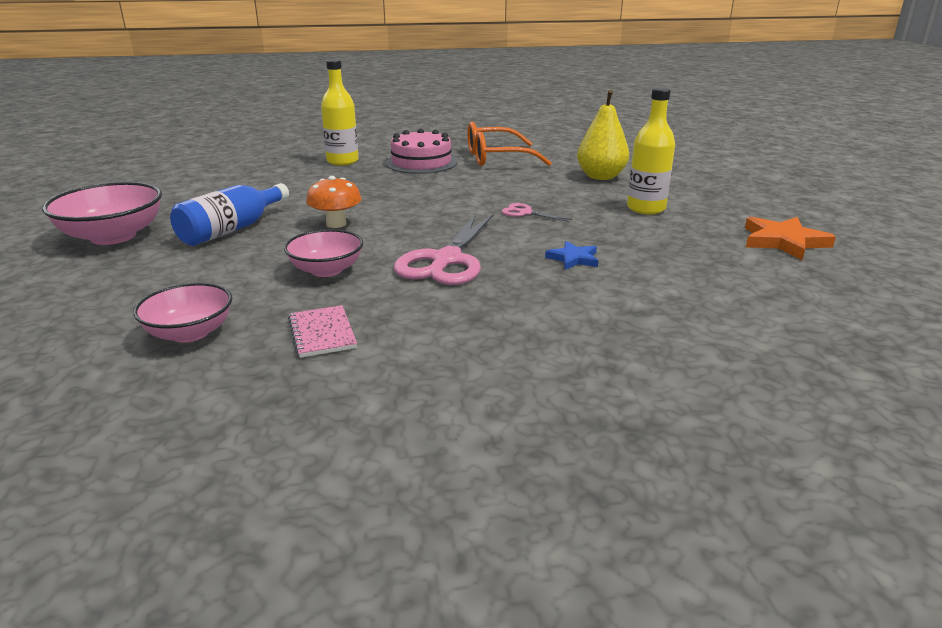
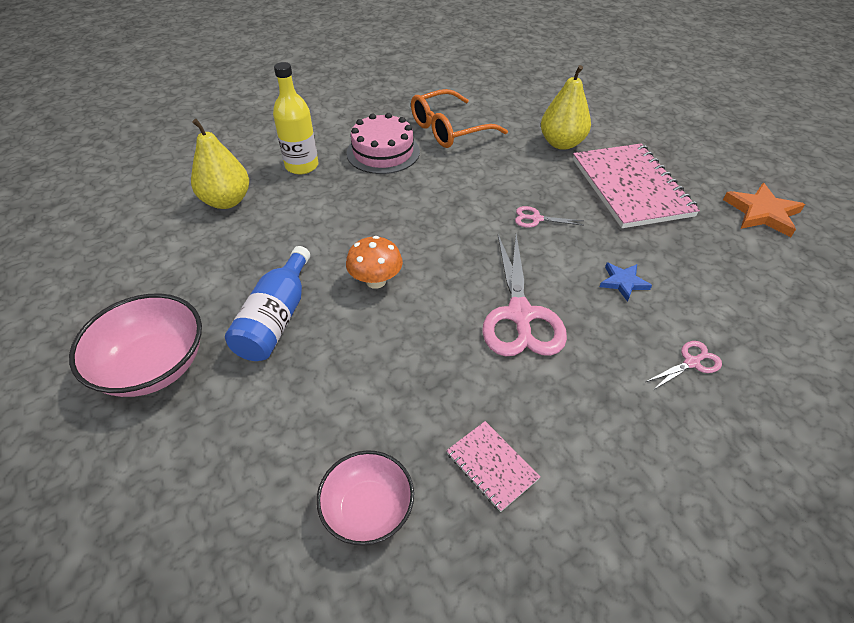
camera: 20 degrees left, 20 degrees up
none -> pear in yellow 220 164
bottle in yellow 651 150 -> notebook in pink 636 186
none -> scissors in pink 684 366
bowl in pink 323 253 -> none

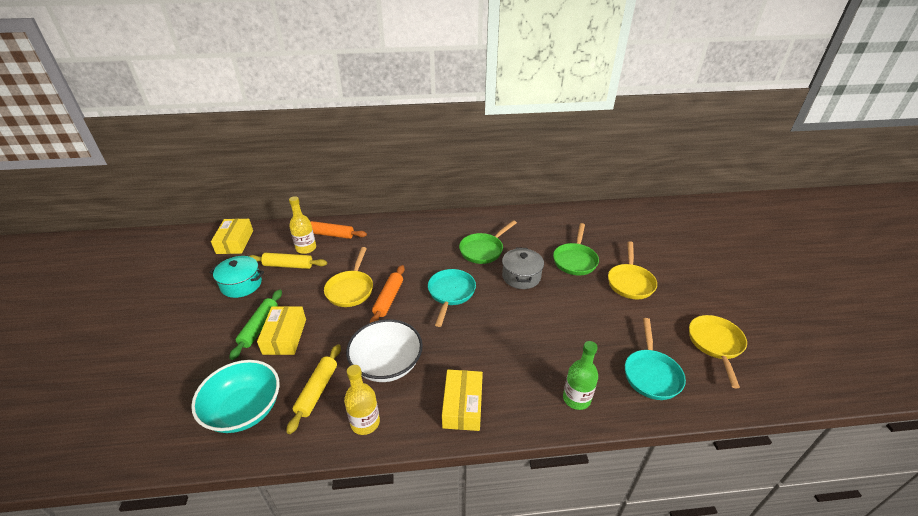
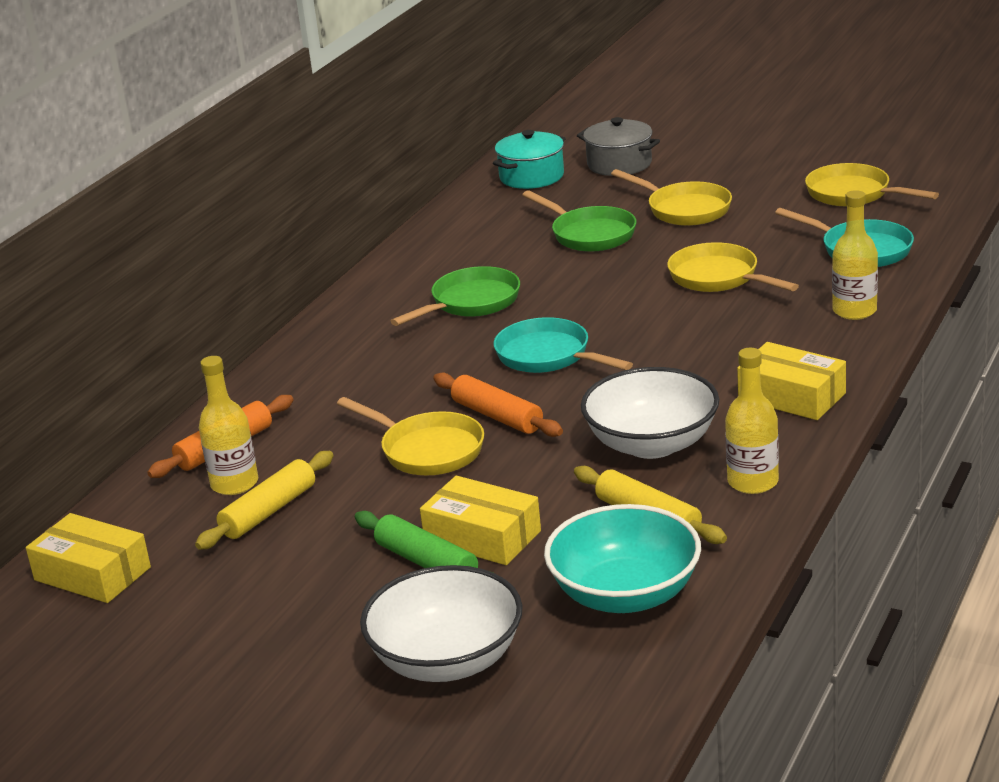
camera: 55 degrees left, 10 degrees down
none -> bowl in white 441 623
pan in green 488 242 -> pan in green 455 296, 120 degrees counterclockwise
pot in turquoise 236 277 -> pot in turquoise 529 159, relocated
pot in grey 523 268 -> pot in grey 618 146, relocated
none -> pan in yellow 733 267
bottle in green 580 375 -> bottle in yellow 855 255

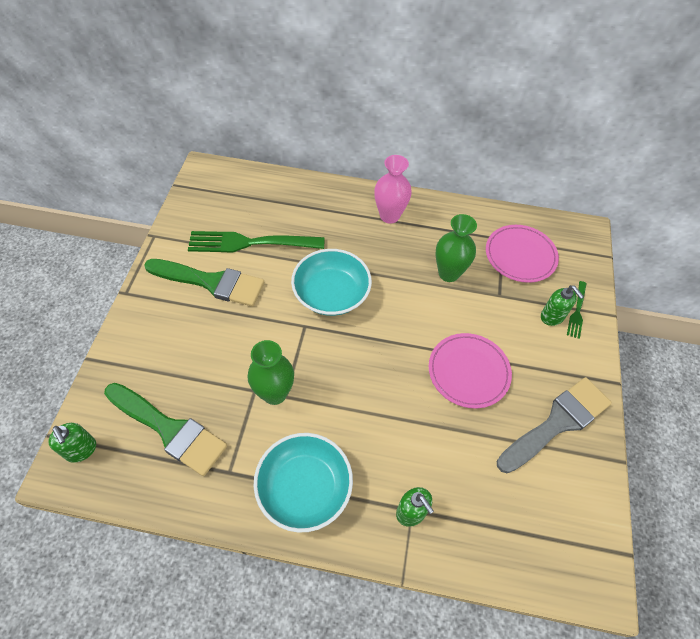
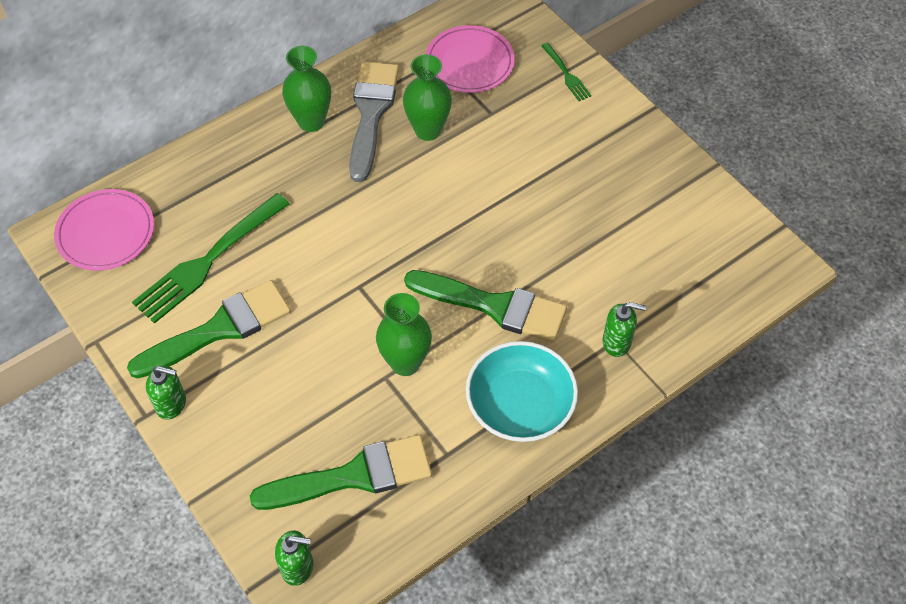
camera: 45 degrees left, 0 degrees up
plate in pink 470 370 -> plate in pink 104 230, relocated
soap dispenser in green 562 305 -> soap dispenser in green 166 393, relocated
vase in pink 393 189 -> vase in green 306 89
brush in grey 554 425 -> brush in grey 374 122, relocated
none -> brush in green 485 306
bowl in turquoise 331 282 -> none

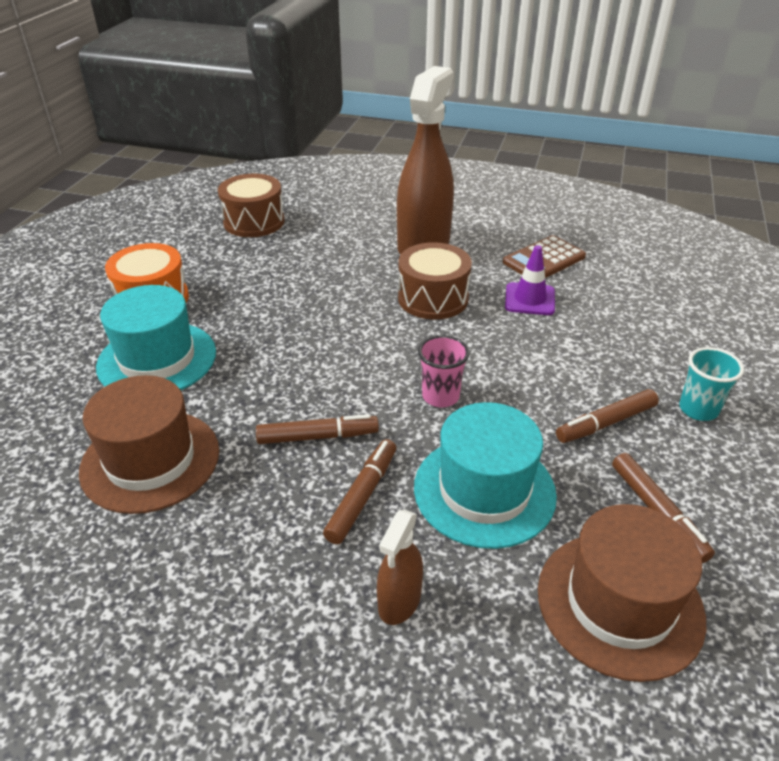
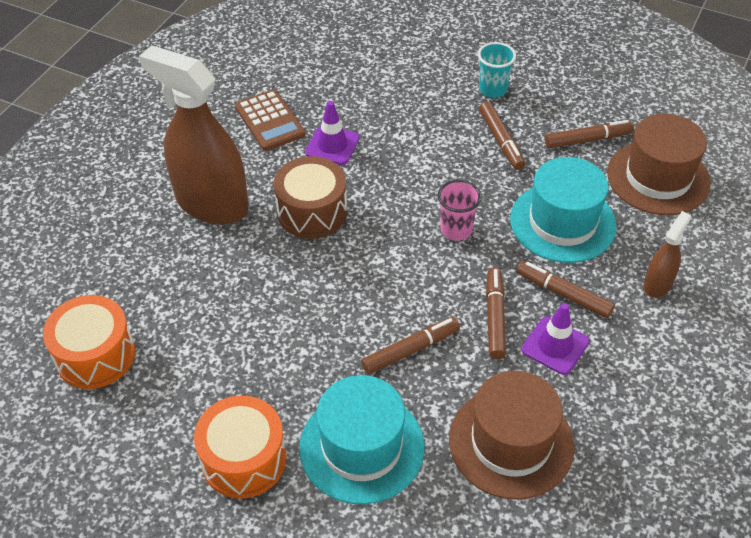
camera: 80 degrees left, 10 degrees up
drum in brown 251 205 -> drum in orange 89 342
none -> marker in brown 410 345
none -> traffic cone in purple 555 339
spray bottle in brown 400 567 -> spray bottle in brown 667 254, 90 degrees counterclockwise

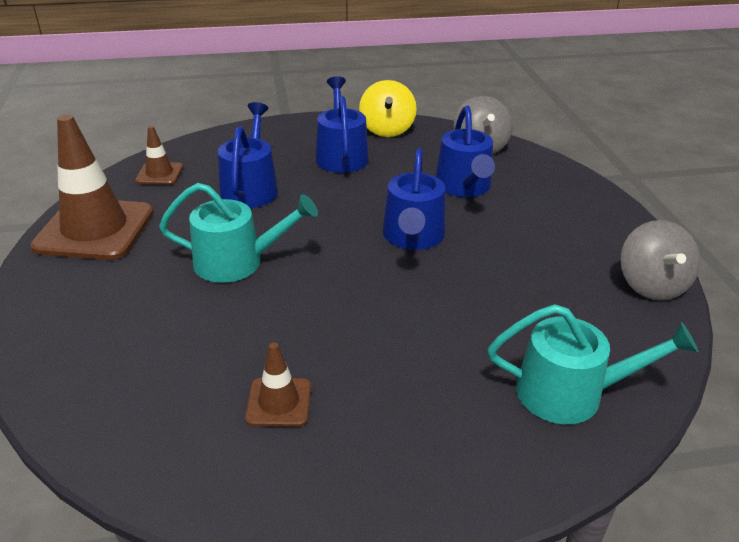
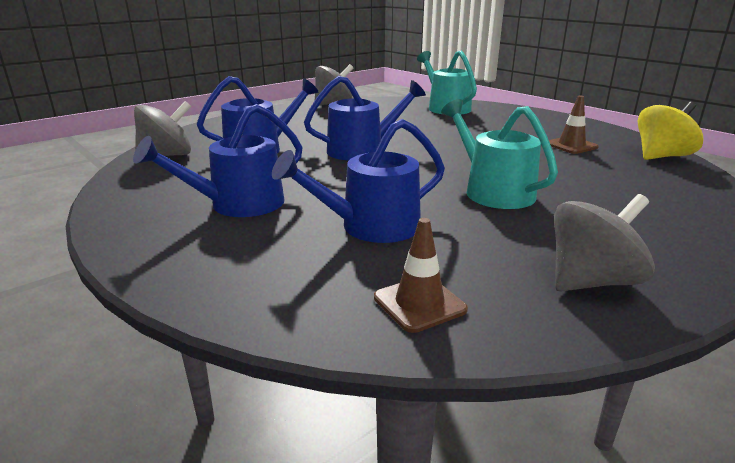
camera: 120 degrees left, 10 degrees down
traffic cone in brown 92 187 -> spinning top in grey 604 242
spinning top in yellow 388 108 -> spinning top in yellow 670 131, relocated

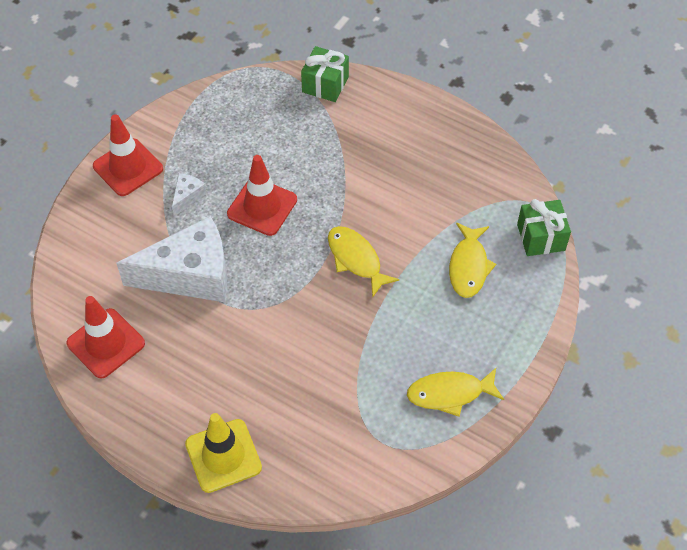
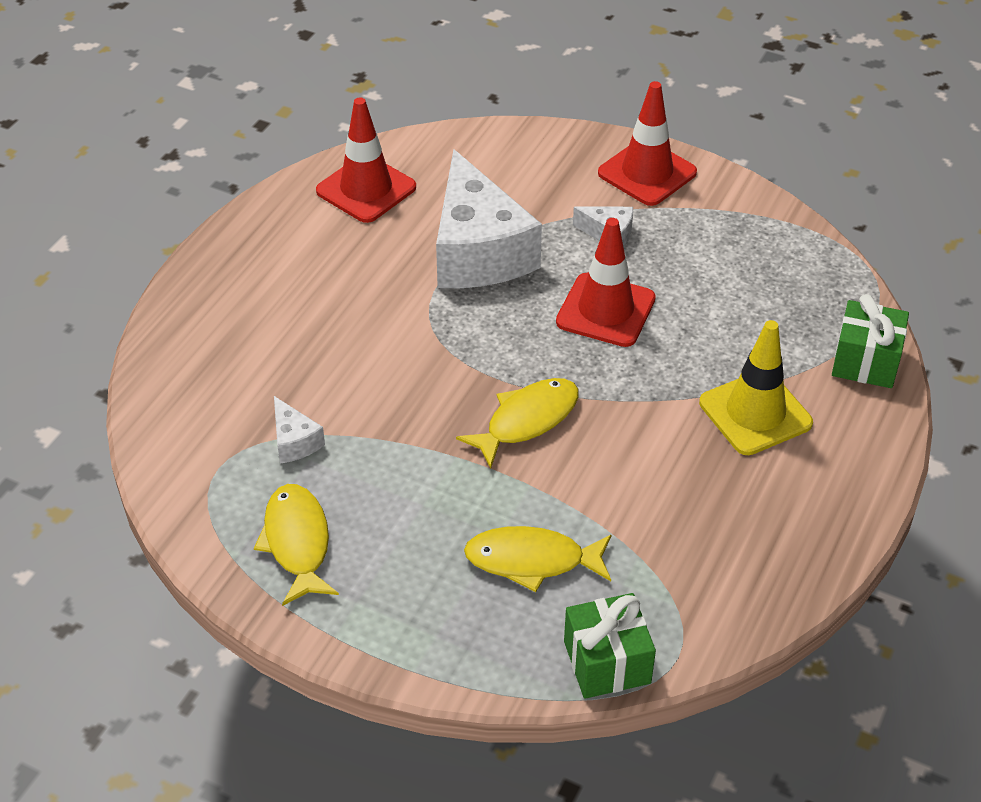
camera: 85 degrees right, 10 degrees down
none -> cheese in white 299 430
traffic cone in yellow 223 453 -> traffic cone in yellow 756 387, relocated

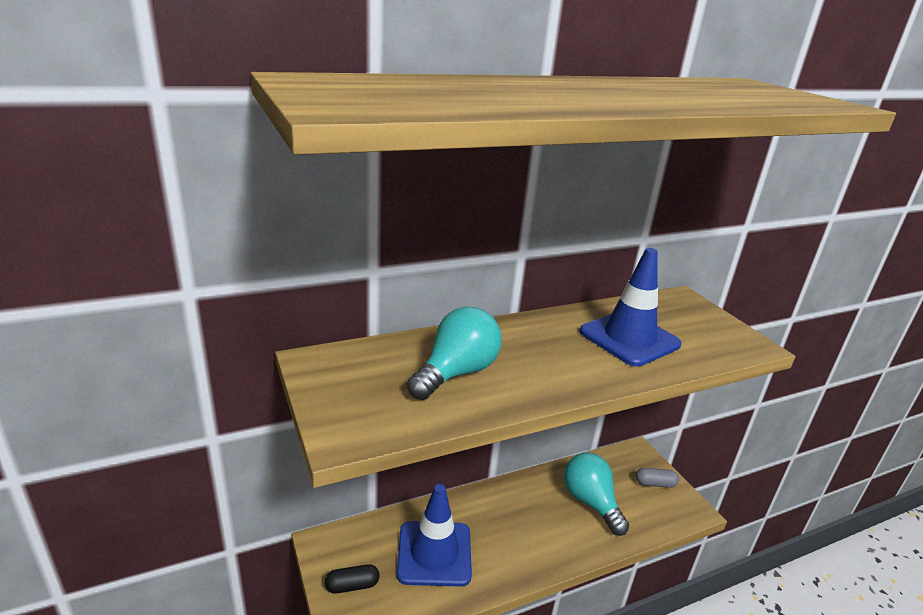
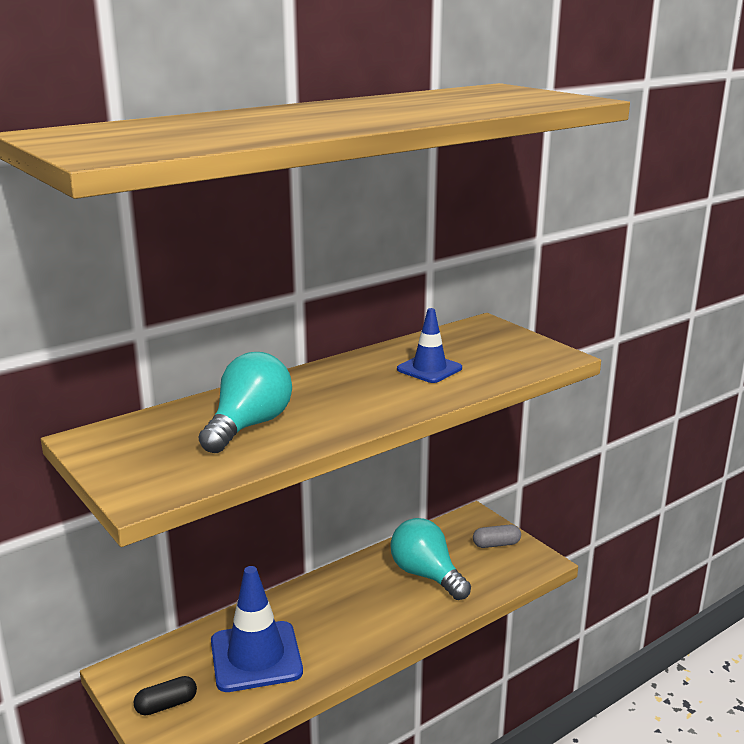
camera: 10 degrees left, 5 degrees down
traffic cone in blue 630 307 -> traffic cone in blue 429 345, x0.61

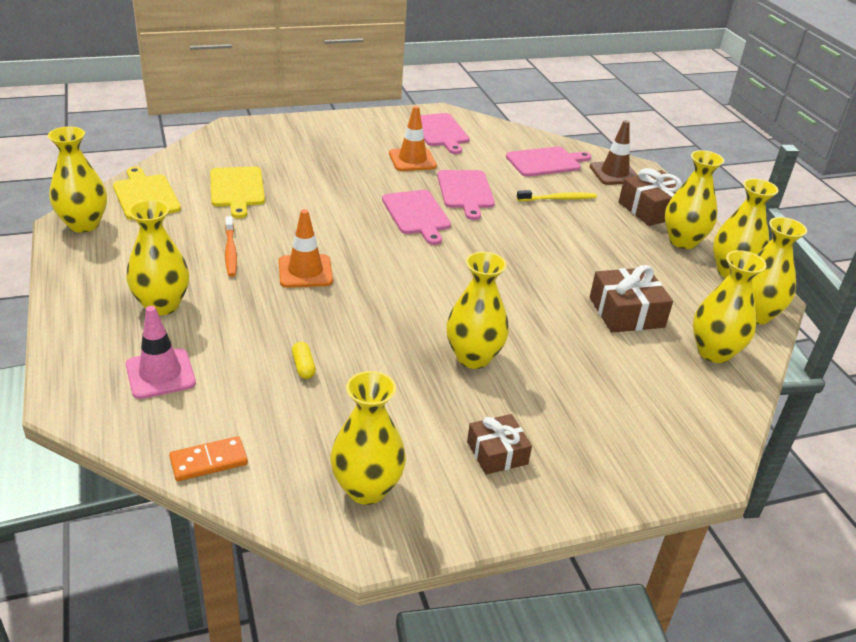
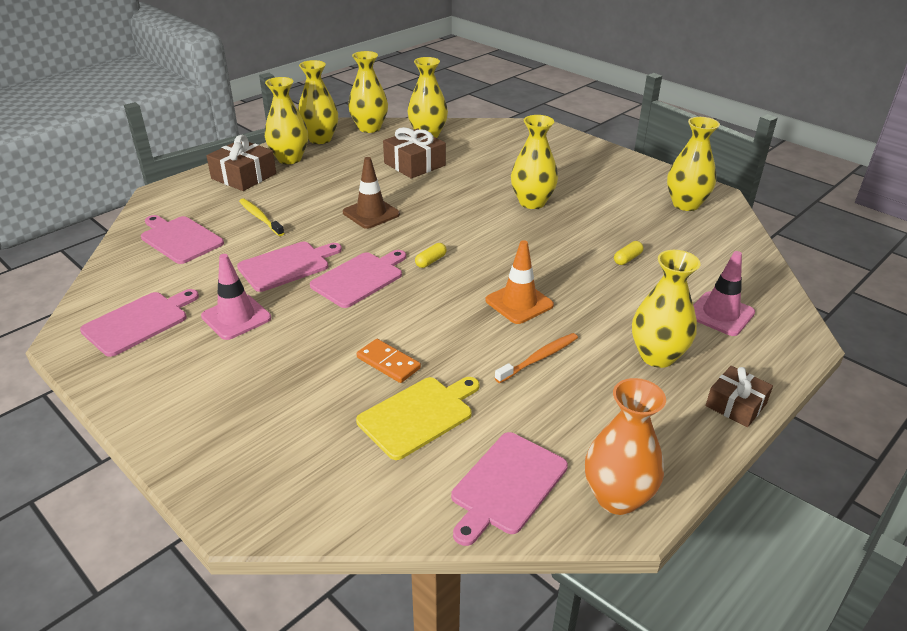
camera: 115 degrees left, 0 degrees up
traffic cone in orange 413 138 -> traffic cone in pink 236 297
traffic cone in brown 614 152 -> traffic cone in brown 371 193, relocated
domino in orange 208 458 -> domino in orange 389 361, relocated
none -> capsule in yellow 431 255
cutting board in yellow 147 193 -> cutting board in pink 509 489
vase in yellow 77 179 -> vase in orange 625 446
gift in brown 499 444 -> gift in brown 739 396, relocated

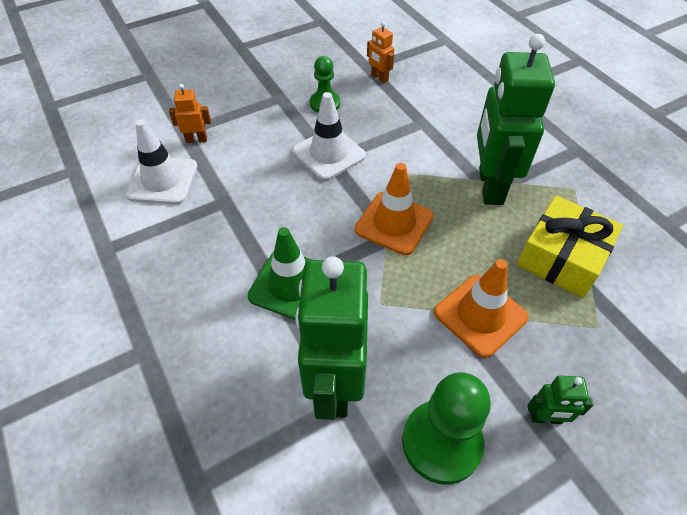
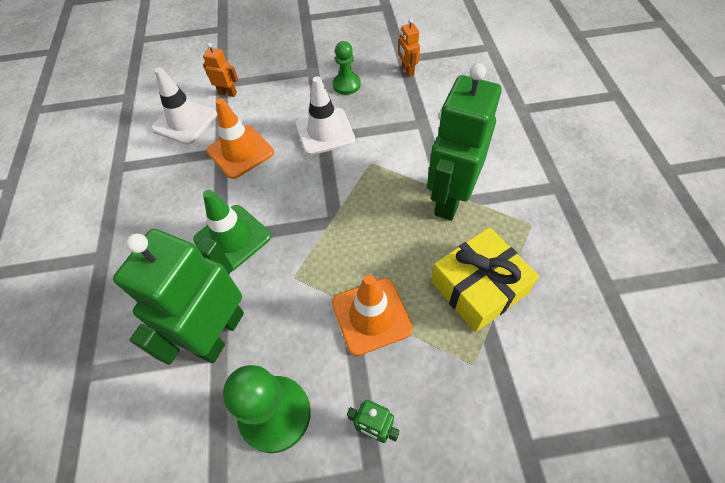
camera: 25 degrees right, 5 degrees up
traffic cone in orange 394 209 -> traffic cone in orange 240 138, relocated

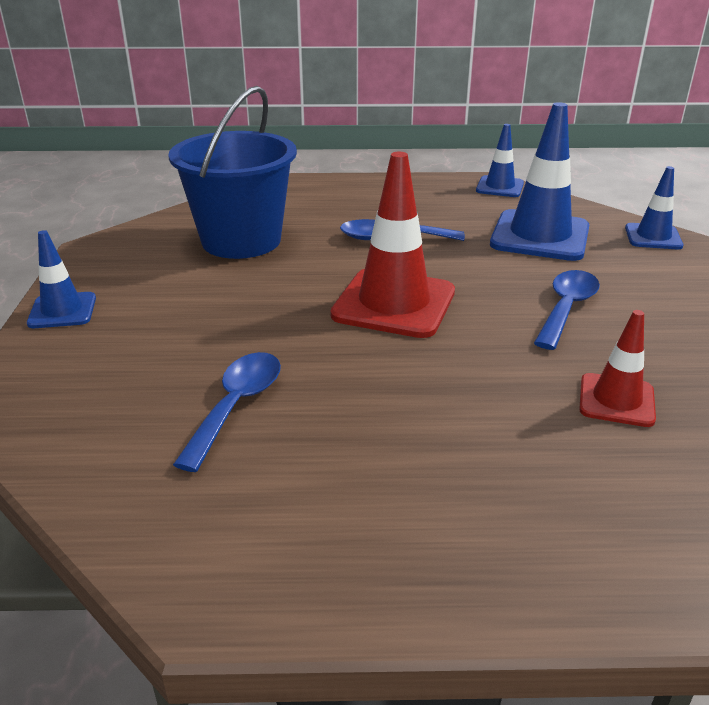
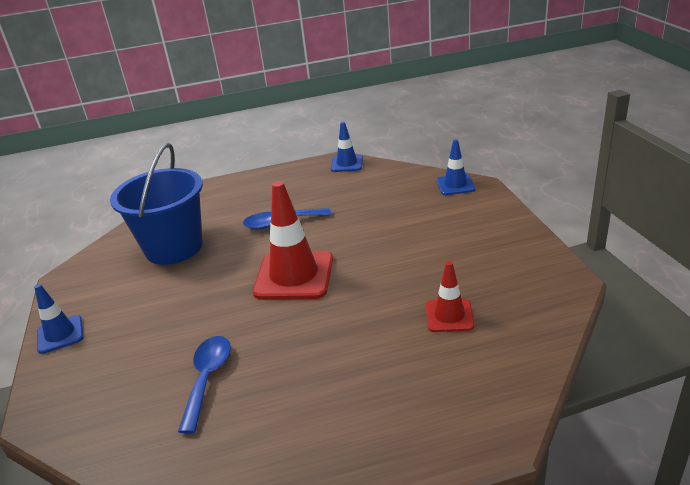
camera: 10 degrees left, 0 degrees up
traffic cone in blue 539 181 -> none
spoon in blue 567 310 -> none

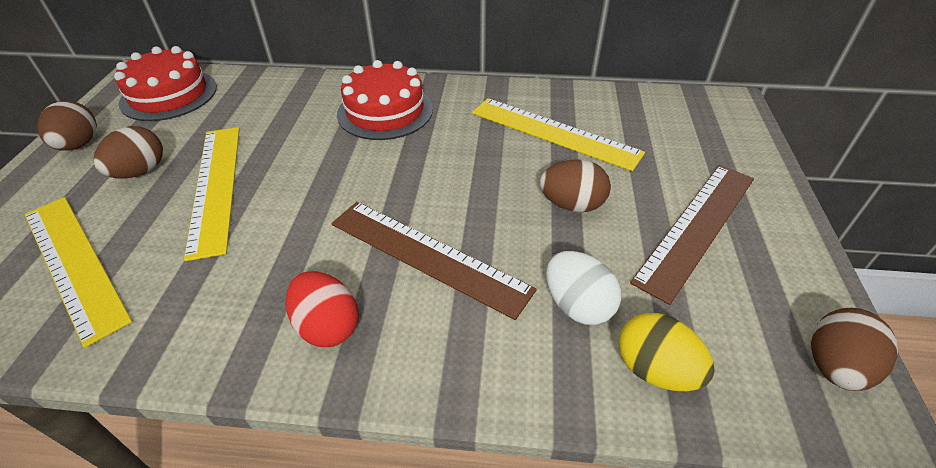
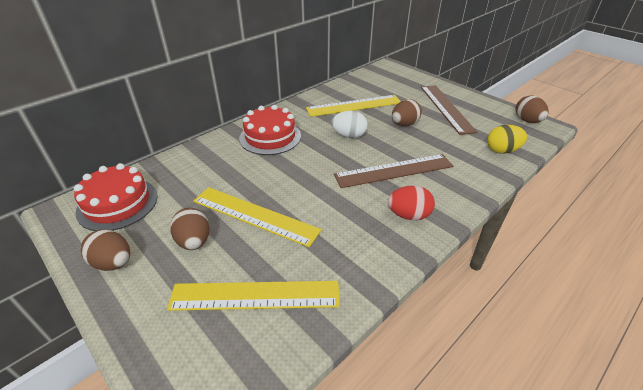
camera: 50 degrees left, 5 degrees down
egg in white 583 288 -> egg in white 349 124, relocated

